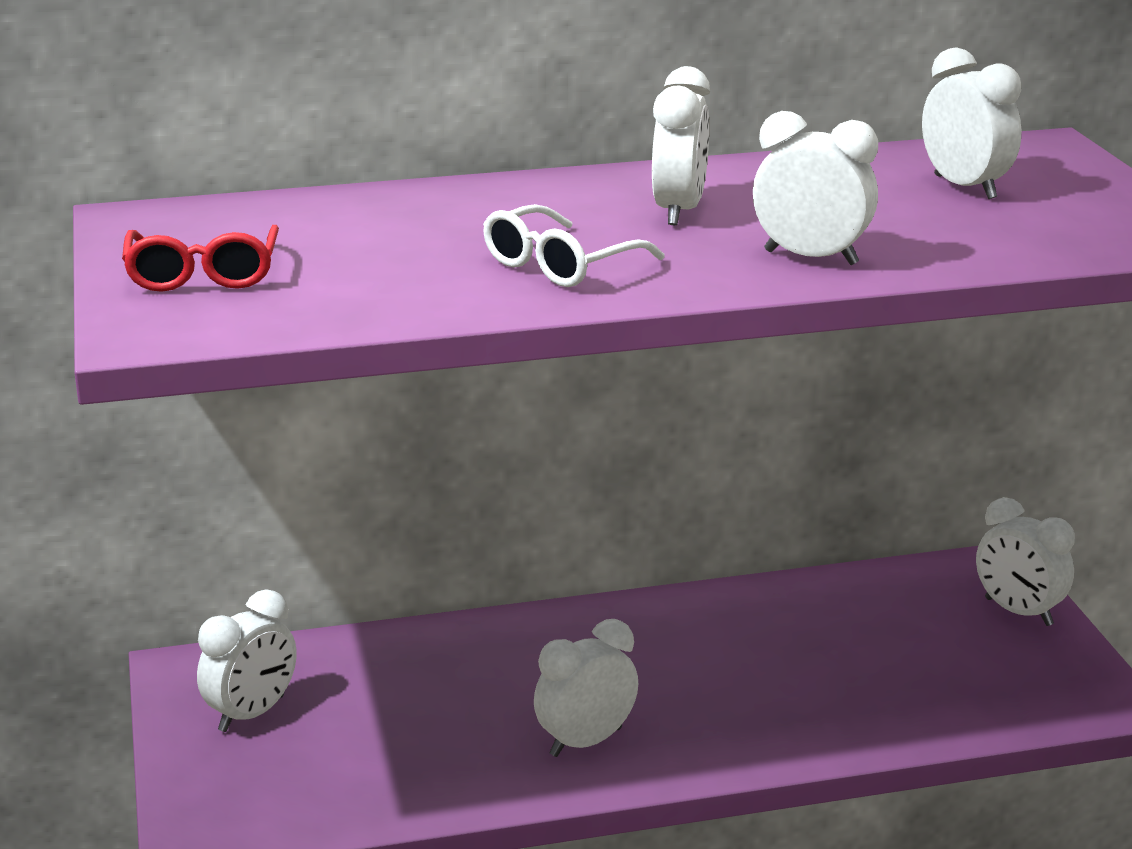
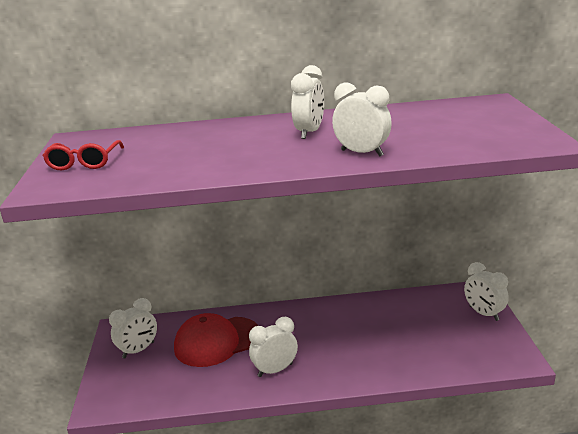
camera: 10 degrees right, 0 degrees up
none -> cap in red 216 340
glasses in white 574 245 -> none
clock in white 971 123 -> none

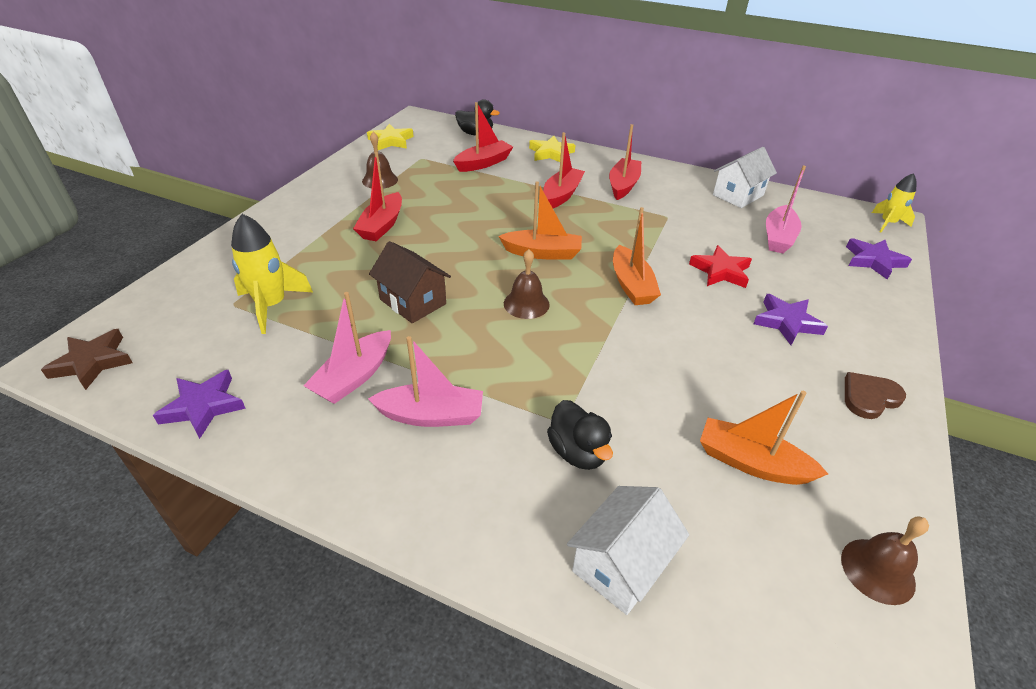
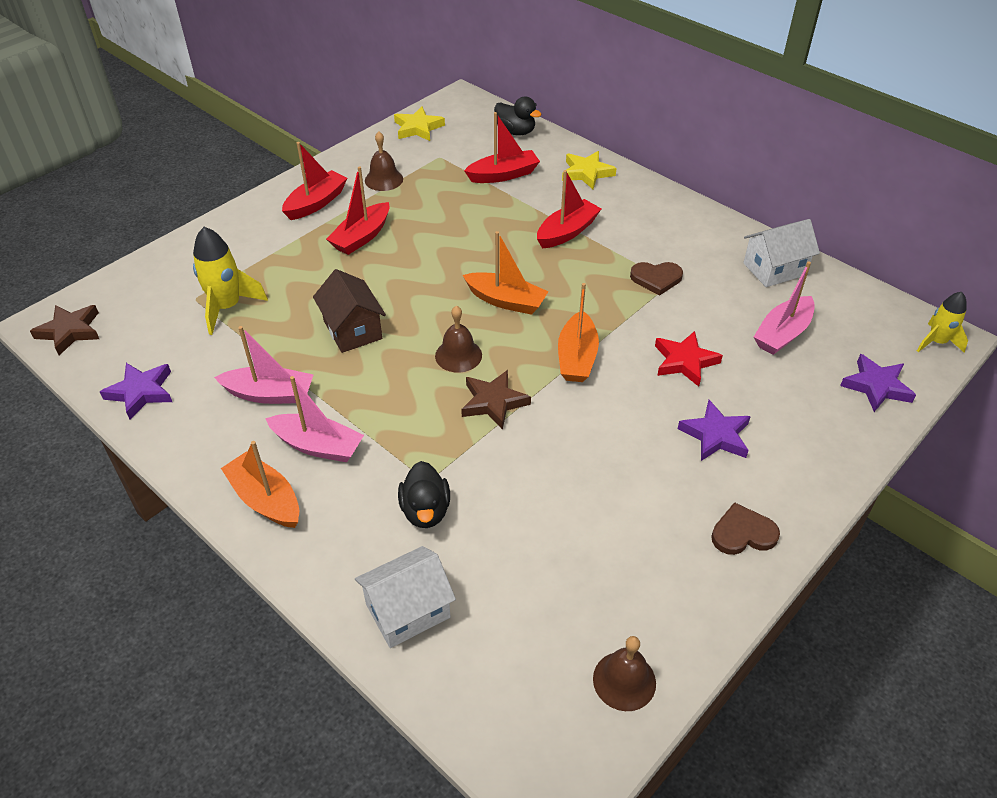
camera: 20 degrees right, 5 degrees up
boat in pink 347 348 -> boat in pink 263 365, 135 degrees counterclockwise
boat in orange 764 438 -> boat in orange 260 484, relocated
boat in red 625 162 -> boat in red 314 181, relocated
none -> star in brown 496 400
none -> heart in brown 656 279

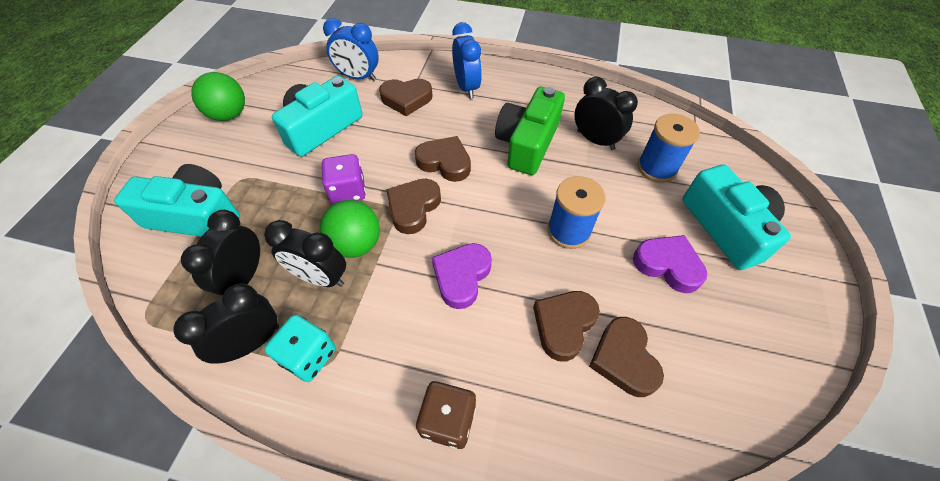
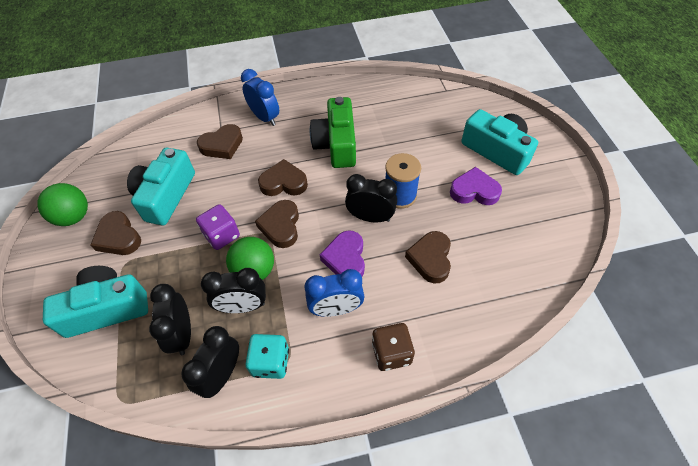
camera: 25 degrees left, 0 degrees up
heart in brown 626 357 -> heart in brown 116 233, relocated
clock in blue 351 49 -> clock in blue 335 293, relocated
clock in black 606 113 -> clock in black 371 198, relocated
spool in blue 668 148 -> none

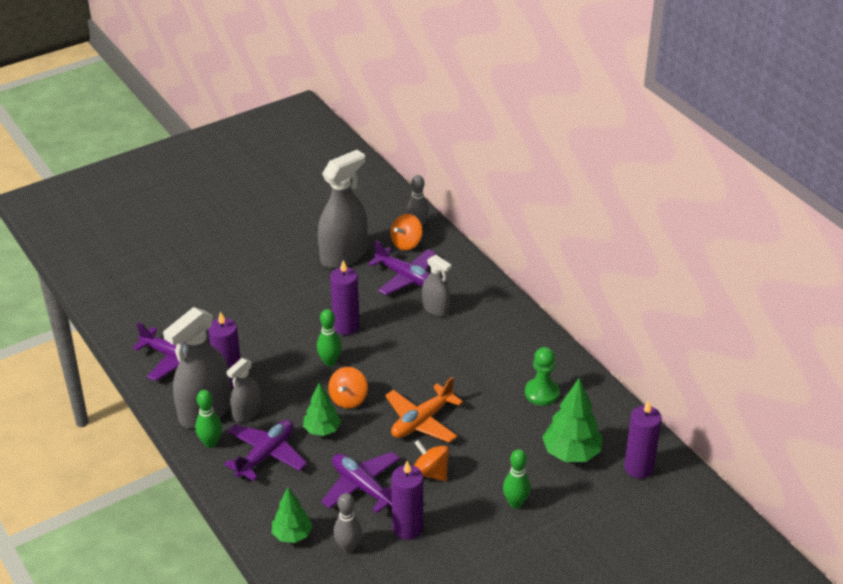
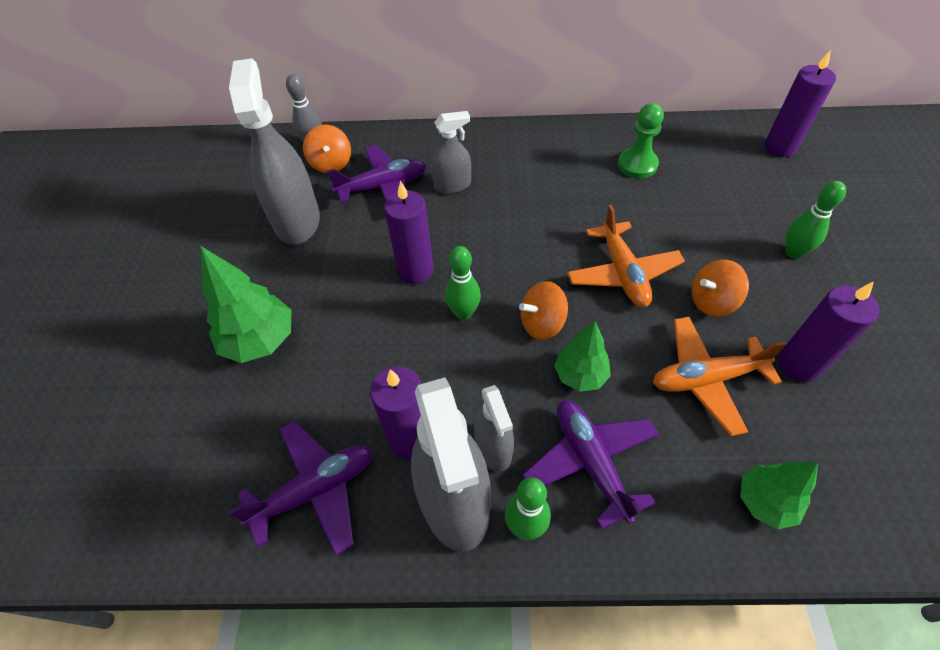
camera: 55 degrees left, 15 degrees up
tree in green 572 420 -> tree in green 245 304, relocated
spinning top in orange 348 388 -> spinning top in orange 543 310, 105 degrees clockwise
plane in purple 360 482 -> plane in orange 719 376
bowling pin in grey 347 523 -> none

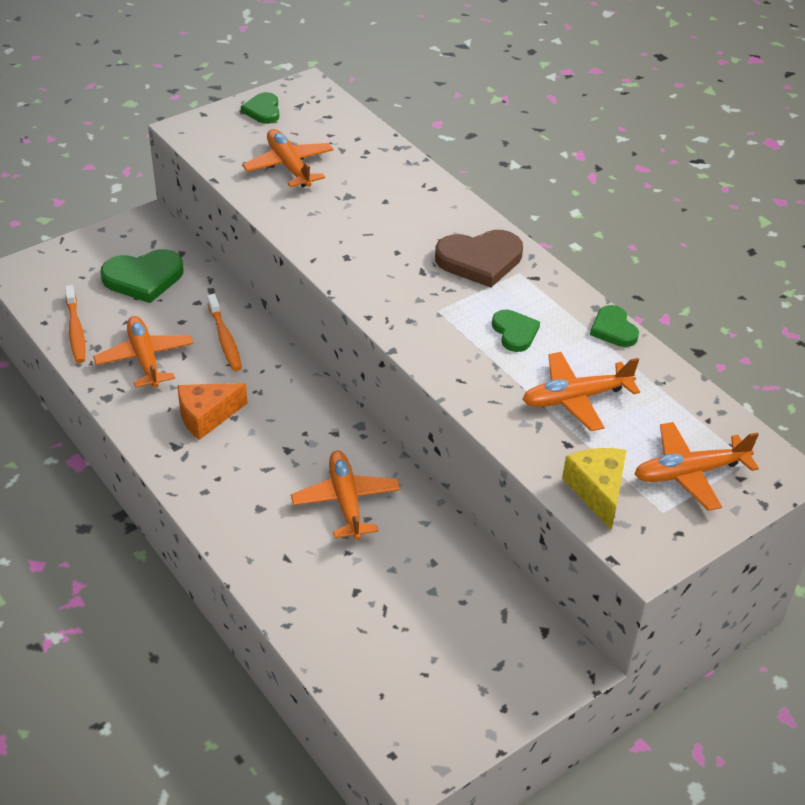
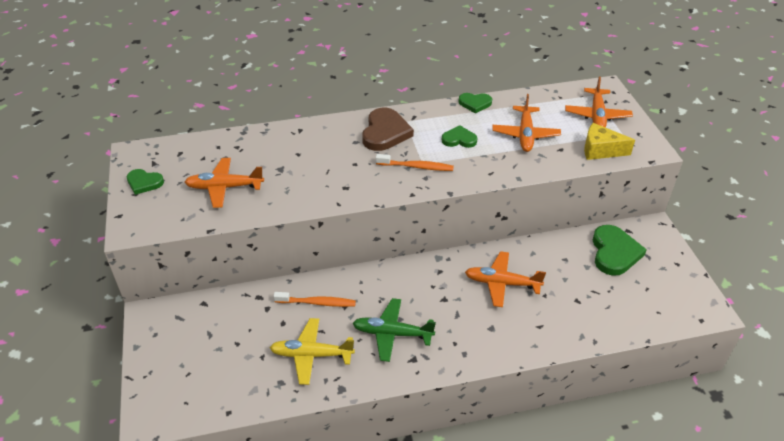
camera: 65 degrees left, 0 degrees up
plane in orange 143 352 -> plane in yellow 312 351
cheese in orange 212 411 -> plane in green 394 330
toothbrush in orange 75 324 -> toothbrush in orange 415 162, relocated
heart in green 142 276 -> heart in green 620 250, relocated

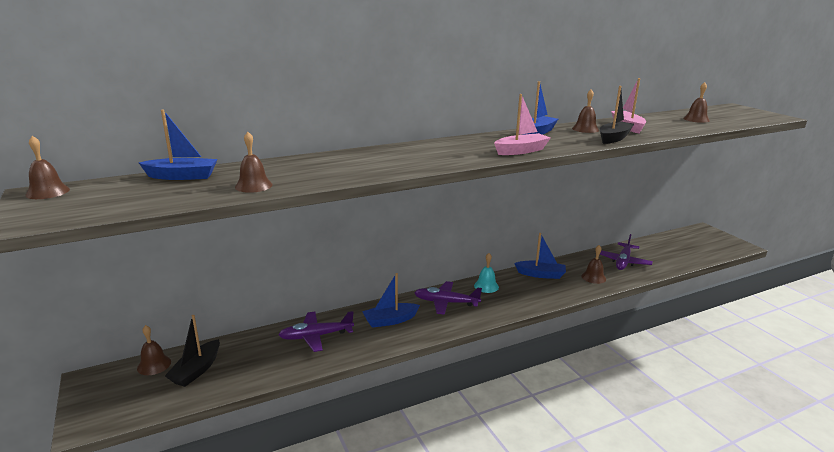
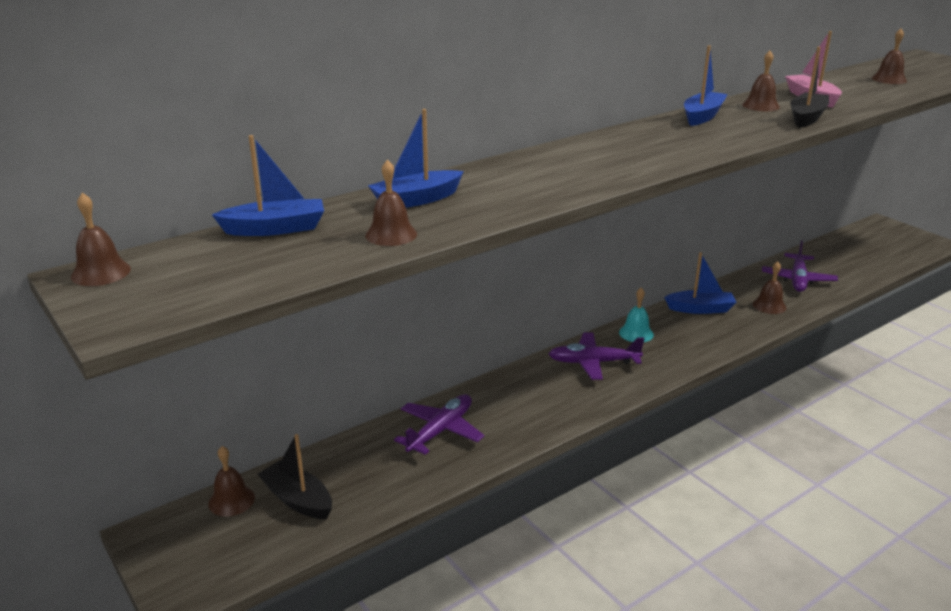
camera: 10 degrees left, 5 degrees up
boat in black 192 351 -> boat in black 295 476, 120 degrees clockwise
boat in blue 391 300 -> boat in blue 416 158, relocated
plane in purple 316 331 -> plane in purple 439 424, 150 degrees clockwise
boat in pink 522 124 -> none

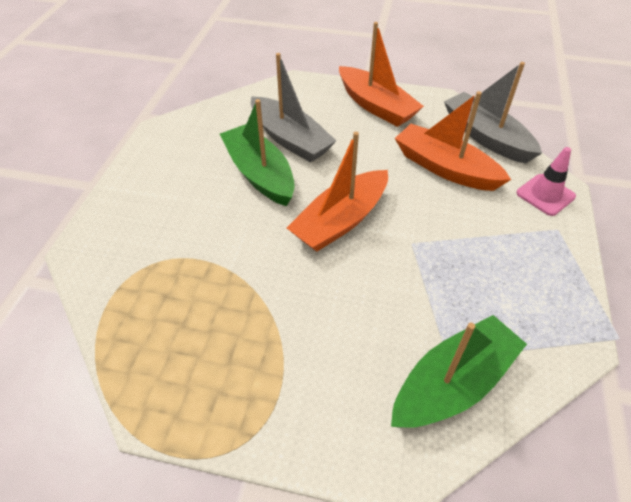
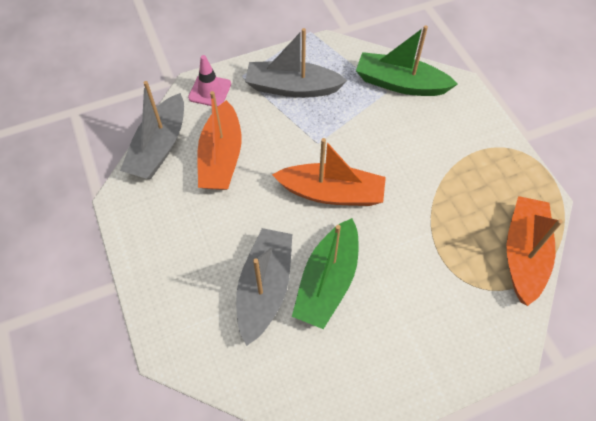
camera: 125 degrees left, 10 degrees up
none -> boat in grey 296 63
boat in orange 381 74 -> boat in orange 535 251, relocated

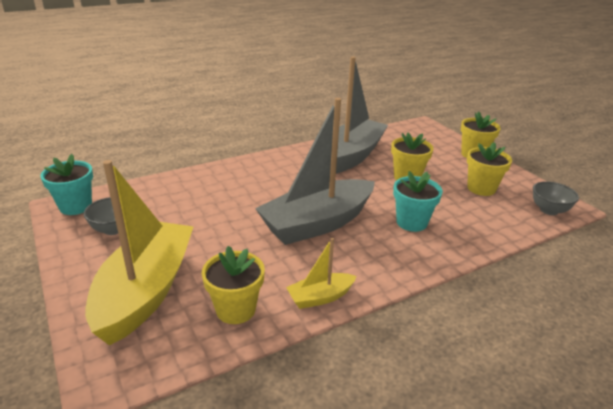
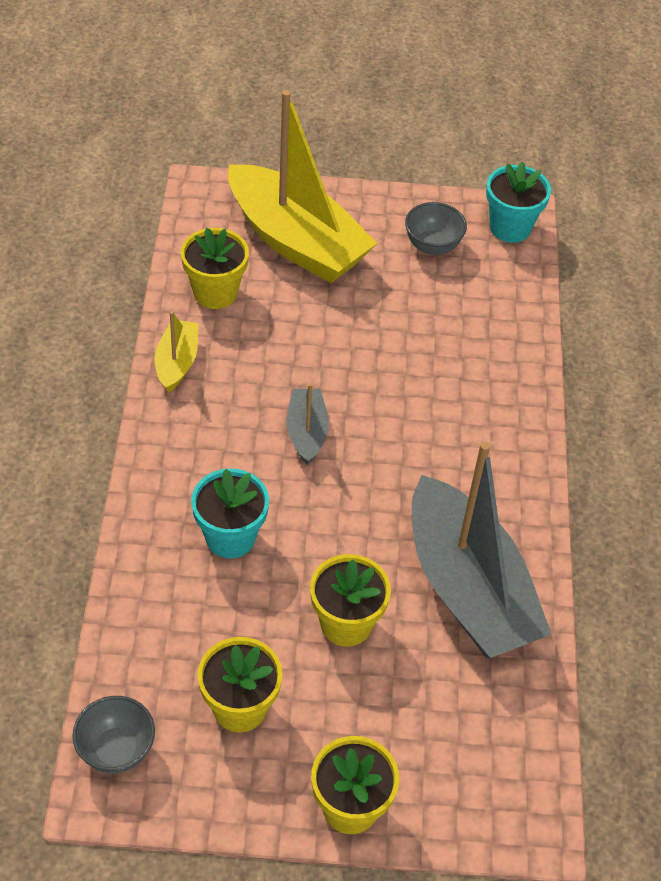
camera: 120 degrees right, 20 degrees up
boat in grey 315 171 -> boat in grey 307 424, x0.46

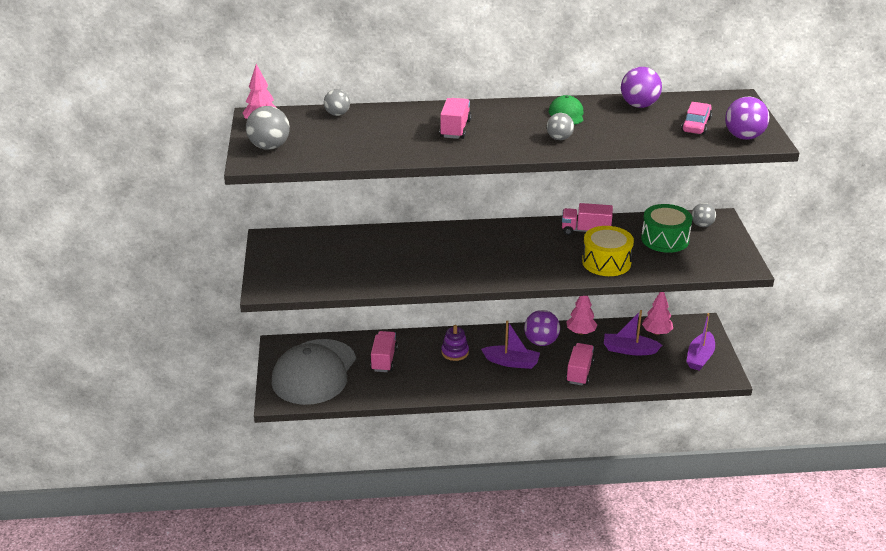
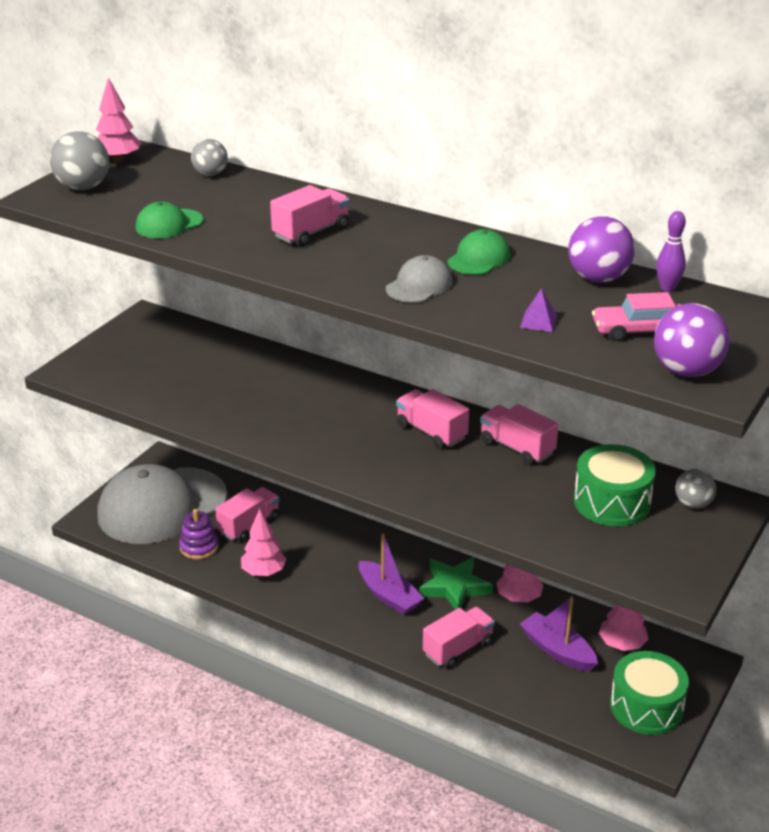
camera: 35 degrees right, 0 degrees up
none -> cap in green 169 219
stacking toy in purple 455 343 -> stacking toy in purple 199 534, relocated
none -> tree in pink 264 542
ball in grey 560 126 -> cap in grey 419 279
none -> truck in pink 432 419
ball in purple 542 328 -> star in green 456 583
none -> pyramid in purple 538 310
car in pink 696 118 -> car in pink 637 316, 150 degrees counterclockwise
boat in purple 700 342 -> drum in green 649 693
none -> bowling pin in purple 671 251
drum in yellow 608 251 -> none

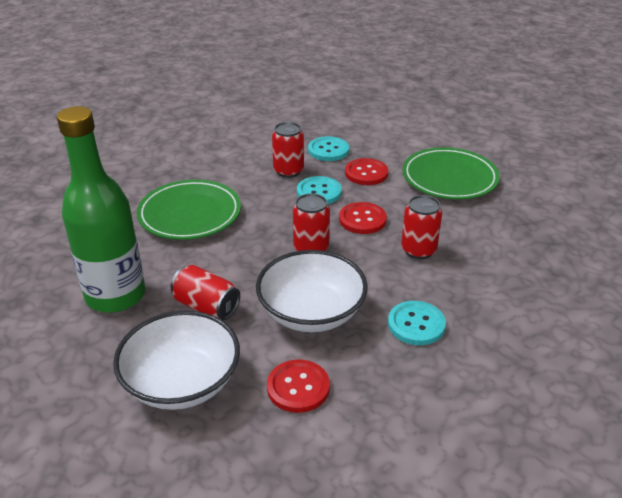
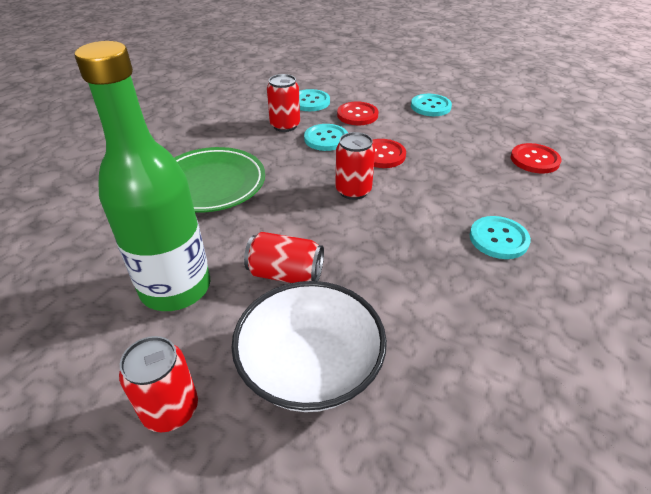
camera: 20 degrees left, 5 degrees up
can in red 421 227 -> can in red 158 384, relocated
plate in green 451 173 -> button in turquoise 431 105
button in red 298 386 -> button in red 536 158, relocated
bowl in white 312 291 -> none

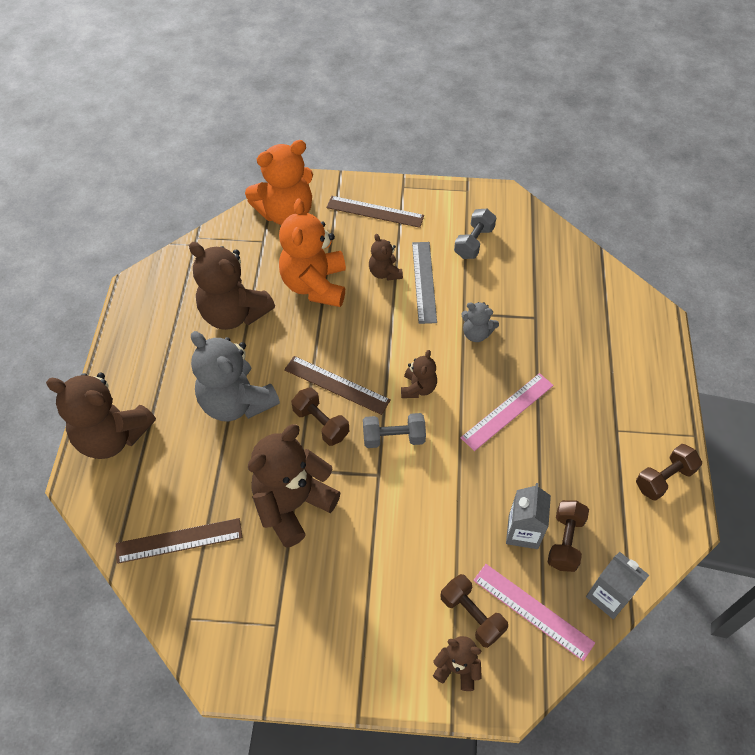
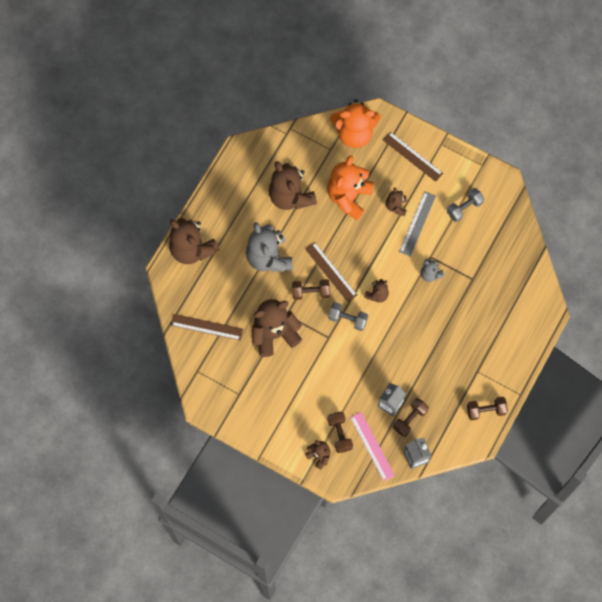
camera: 25 degrees right, 15 degrees up
dumbbell in brown 320 416 -> dumbbell in brown 311 289, 75 degrees counterclockwise
ruler in pink 507 412 -> none

